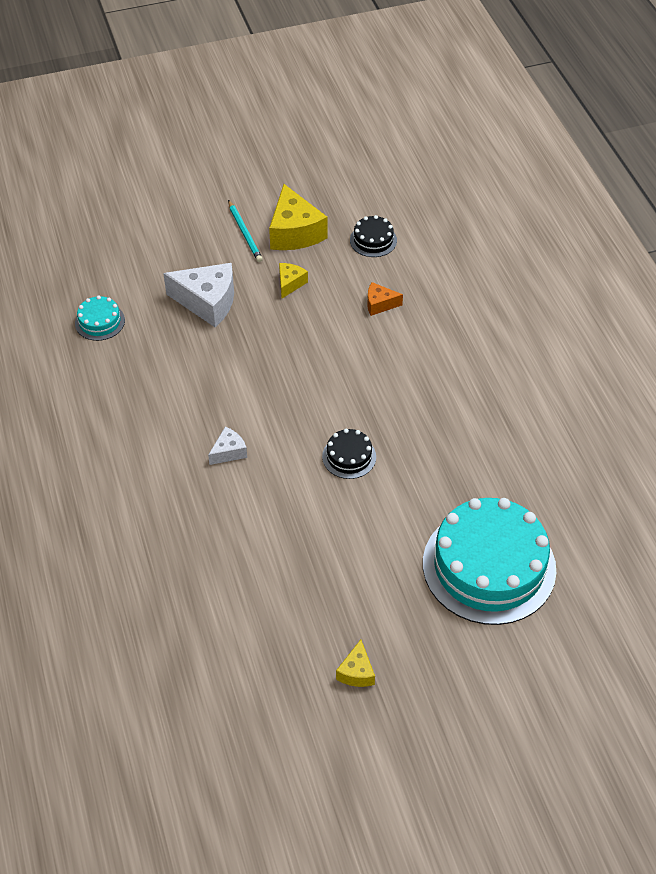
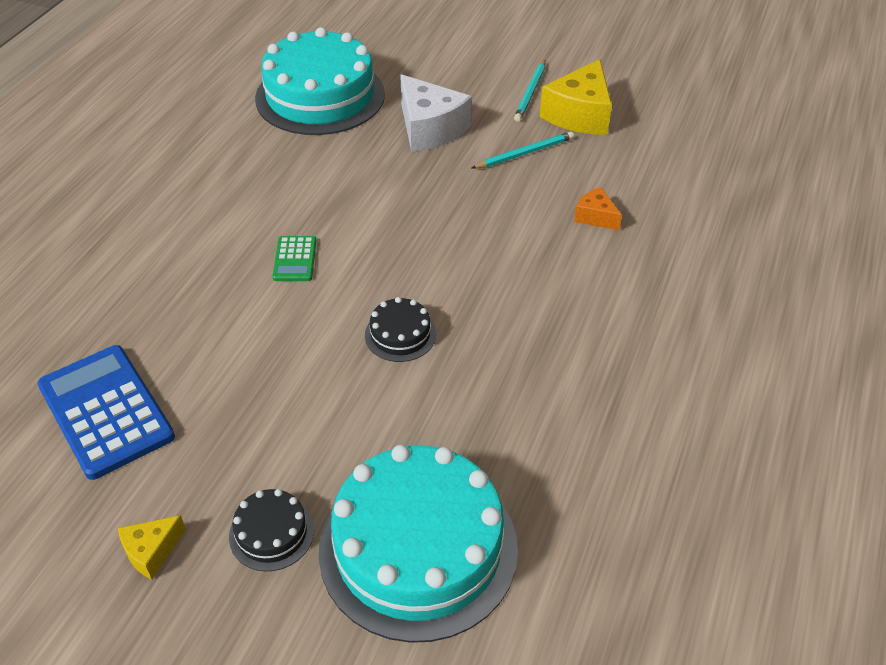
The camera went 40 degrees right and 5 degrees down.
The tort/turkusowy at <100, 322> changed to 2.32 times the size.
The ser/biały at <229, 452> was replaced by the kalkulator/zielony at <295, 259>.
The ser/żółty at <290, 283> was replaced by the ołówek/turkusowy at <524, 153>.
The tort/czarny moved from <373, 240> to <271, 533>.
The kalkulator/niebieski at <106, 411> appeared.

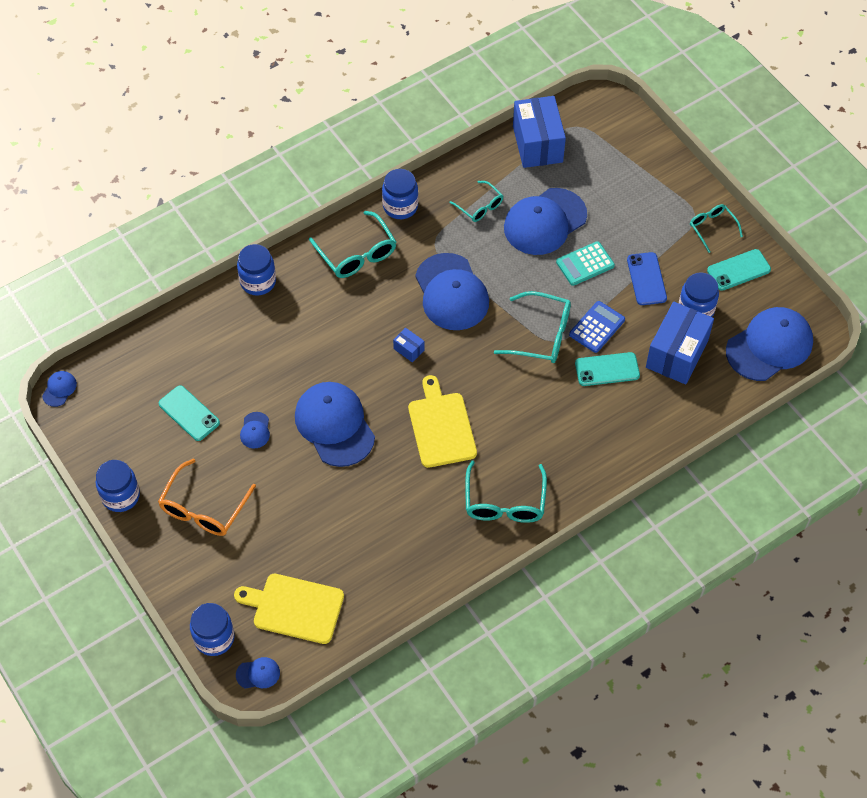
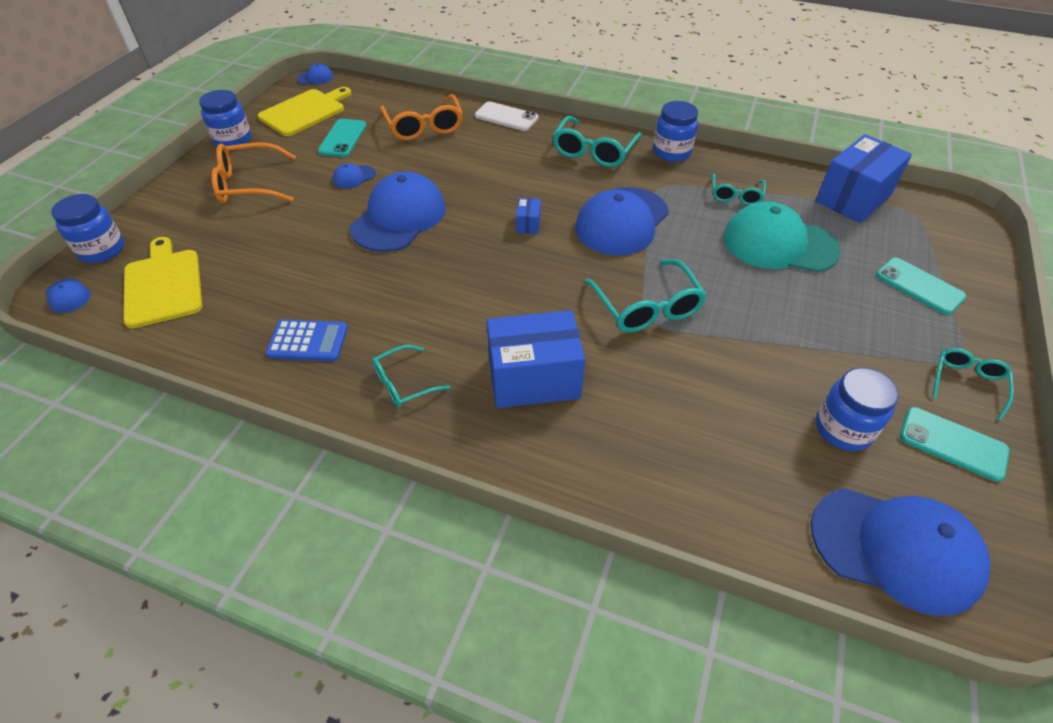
The camera went 55 degrees right and 10 degrees down.
The słoik/niebieski at <258, 281> was replaced by the telefon/biały at <506, 117>.
The deska do krojenia/żółty moved from <441, 427> to <305, 111>.
The okulary/turkusowy at <504, 502> changed to 0.61 times the size.
The czapka/niebieski at <544, 222> became the czapka/turkusowy at <779, 244>.
The kalkulator/turkusowy at <585, 264> disappeared.
The kalkulator/niebieski moved from <597, 327> to <308, 341>.
The telefon/turkusowy moved from <607, 369> to <919, 286>.
The telefon/niebieski at <646, 279> disappeared.
The pudełko/niebieski moved from <677, 354> to <534, 378>.
The okulary/pomarańczowy at <424, 126> appeared.

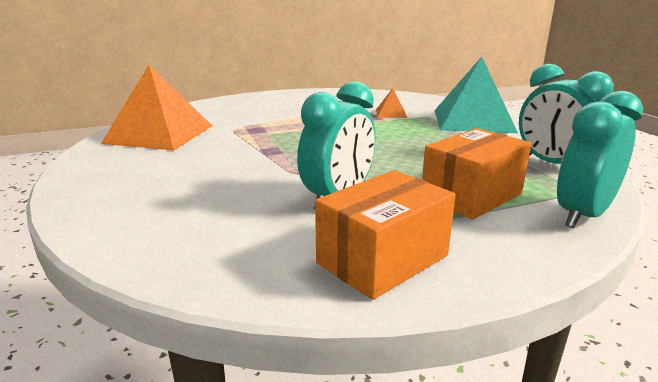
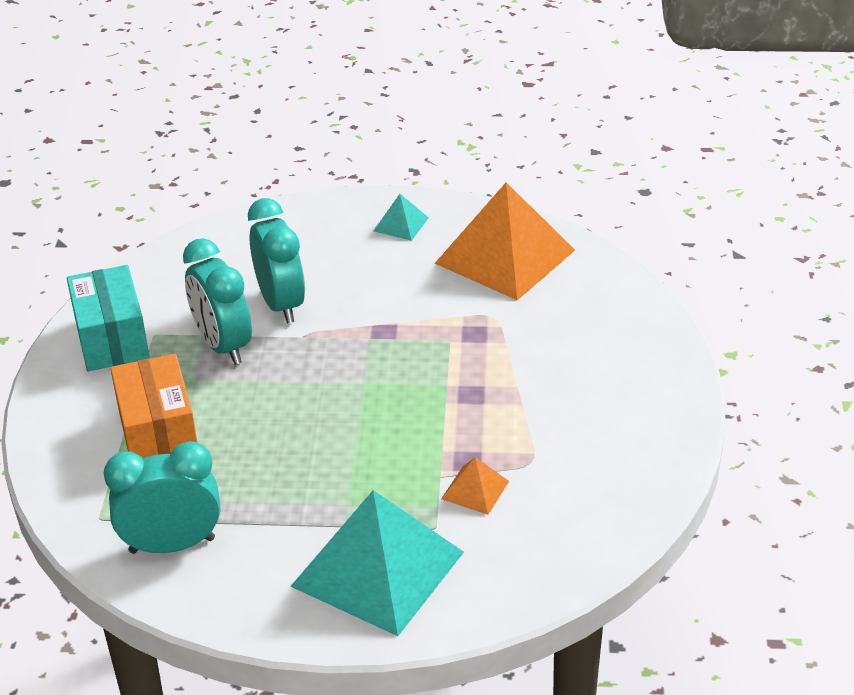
The camera went 115 degrees right and 15 degrees up.
The pudełko/pomarańczowy at <382, 259> became the pudełko/turkusowy at <112, 339>.
The budzik/turkusowy moved from <583, 215> to <281, 304>.
The piramida/turkusowy at <401, 224> appeared.

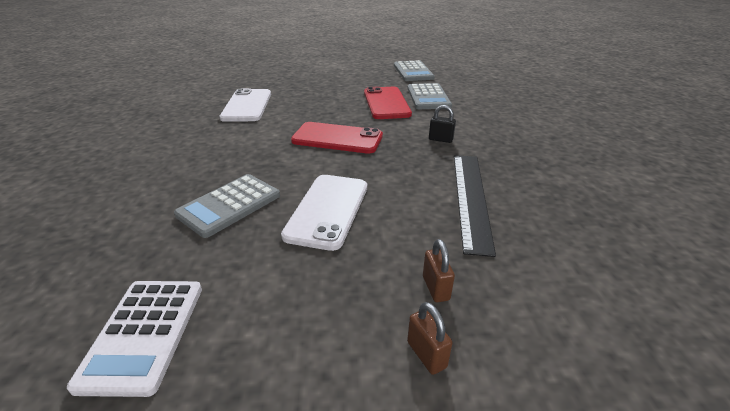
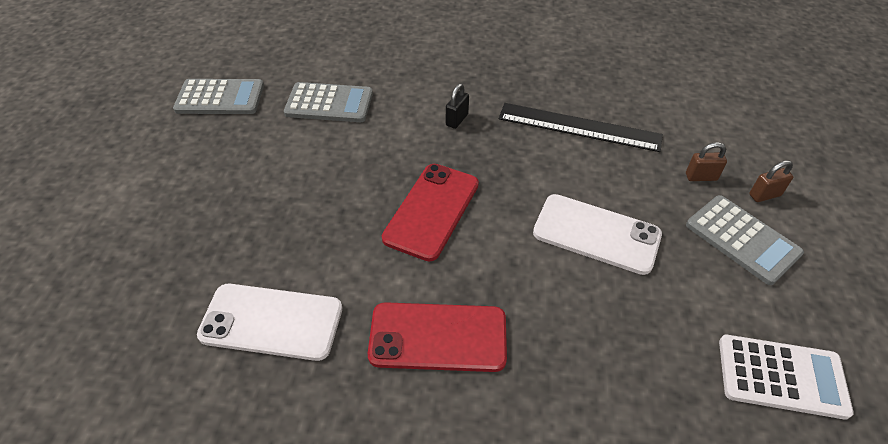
The camera went 80 degrees left and 15 degrees up.
The kalkulator/szary moved from <229, 205> to <742, 239>.
The telefon/czerwony moved from <386, 103> to <438, 337>.

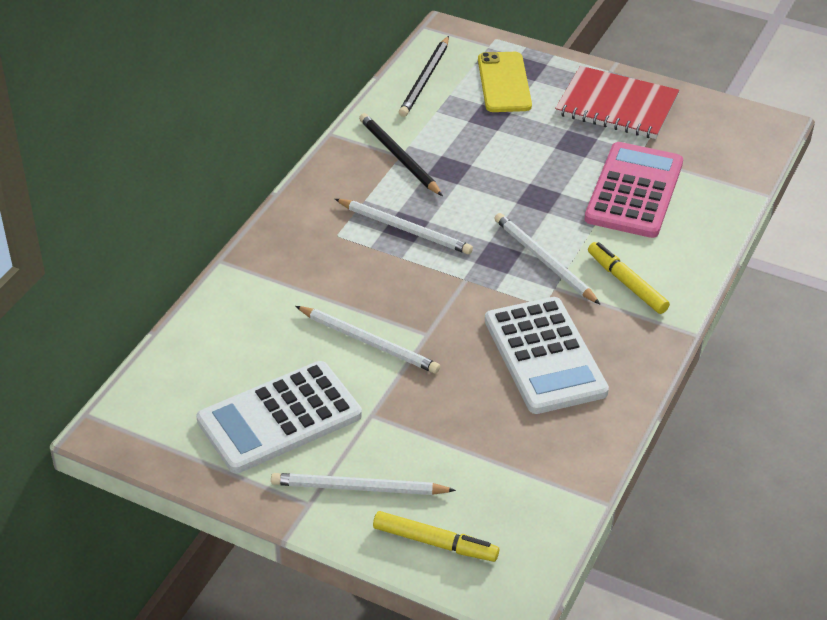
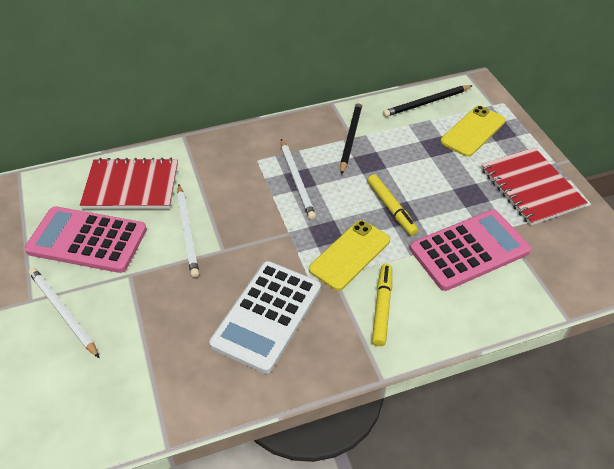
The camera went 45 degrees right and 5 degrees up.
The kalkulator/biały at <279, 418> became the kalkulator/różowy at <87, 240>.
The flamaster/żółty moved from <435, 542> to <391, 208>.
The ołówek/biały at <544, 260> was replaced by the telefon/żółty at <349, 255>.
The zeszyt/czerwony at <131, 186> appeared.

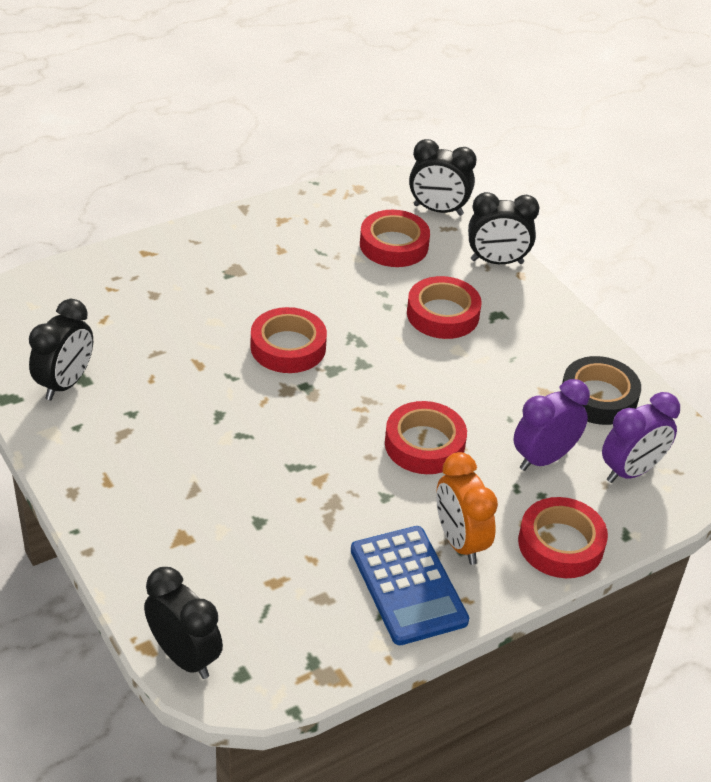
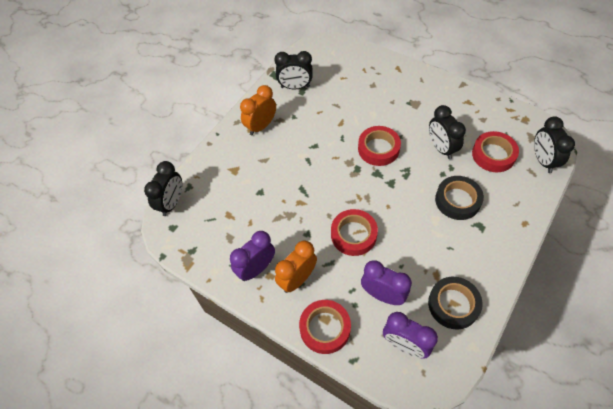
The camera went 70 degrees right and 15 degrees up.
The kalkulator/niebieski at <408, 585> was replaced by the budzik/fioletowy at <256, 269>.
The taśma klejąca/czerwony at <442, 314> became the taśma klejąca/czarny at <457, 200>.
The budzik/czarny moved from <497, 261> to <441, 148>.
The budzik/pomarańczowy at <261, 126> appeared.

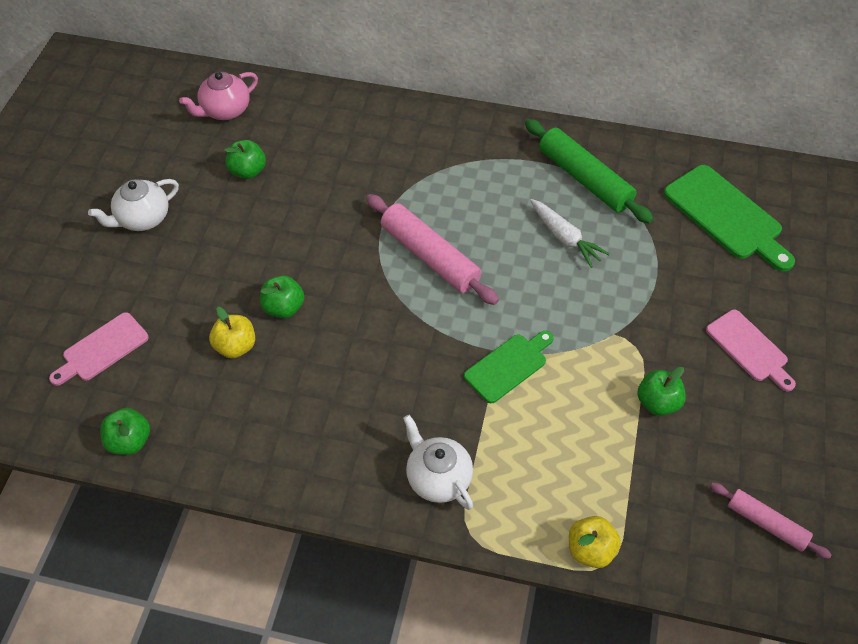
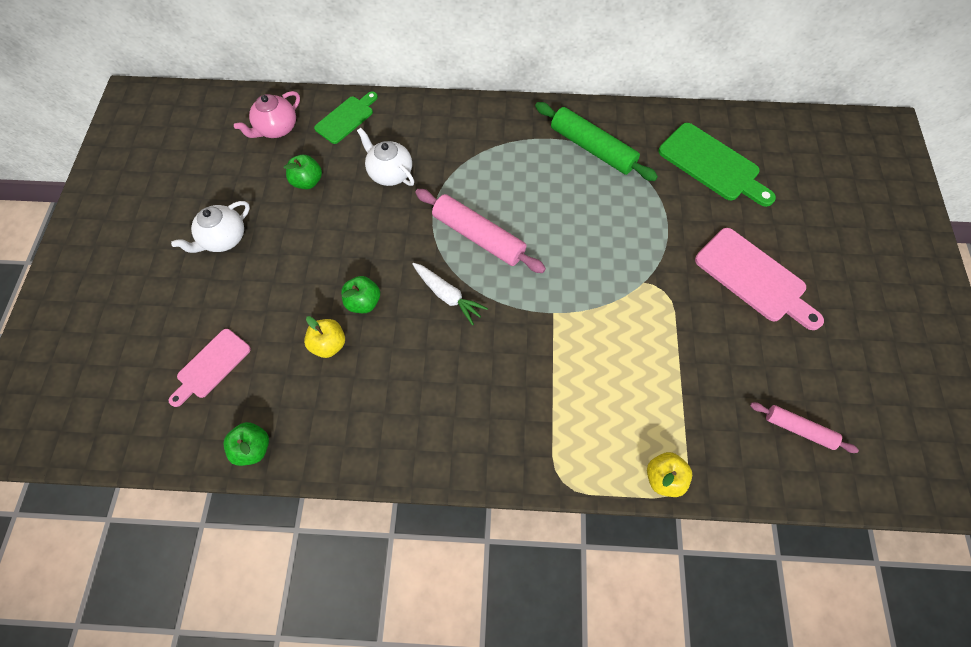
The camera went 10 degrees left and 10 degrees up.
The imbryk/biały moved from <438, 478> to <390, 173>.
The deska do krojenia/zielony moved from <508, 366> to <346, 118>.
The marchewka/biały moved from <565, 238> to <447, 295>.
The jabłko/zielony at <657, 402> disappeared.
The deska do krojenia/różowy at <749, 348> changed to 1.58 times the size.

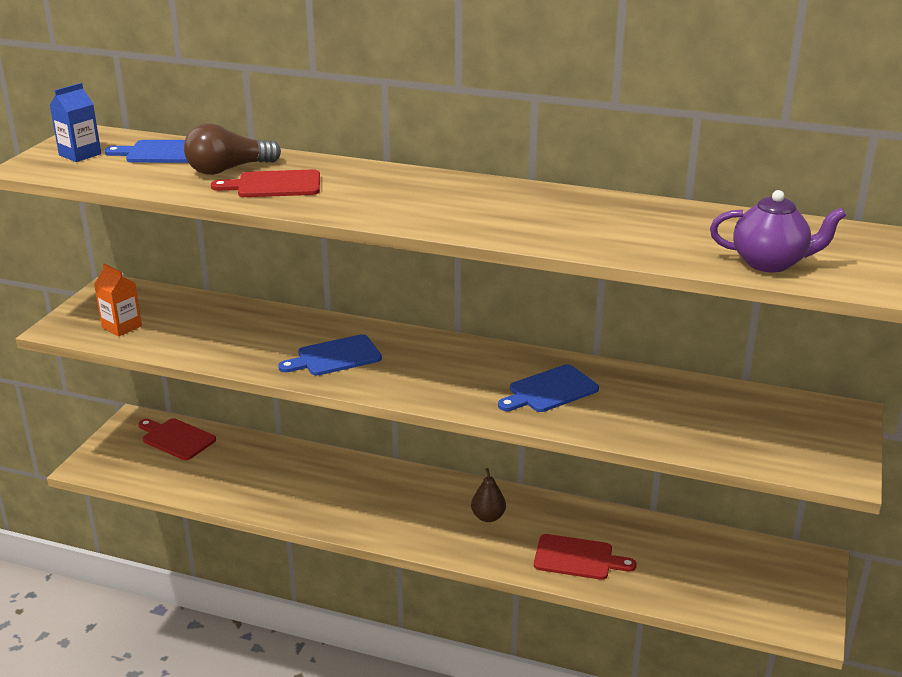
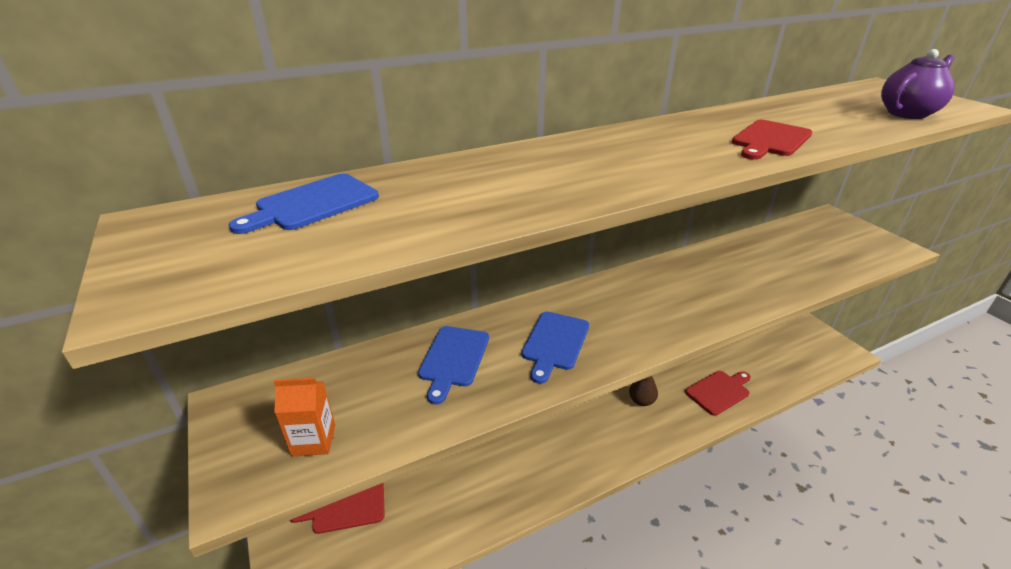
The camera went 45 degrees left and 5 degrees up.
The karton mleka/niebieski at <80, 154> disappeared.
The żarówka/brązowy at <228, 169> disappeared.
The deska do krojenia/czerwony moved from <274, 185> to <770, 140>.
The deska do krojenia/niebieski moved from <550, 390> to <453, 359>.

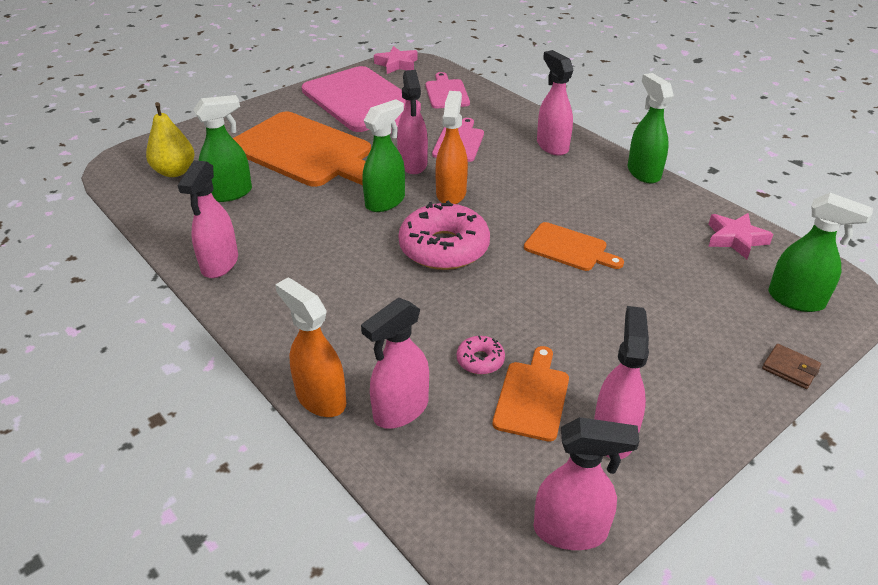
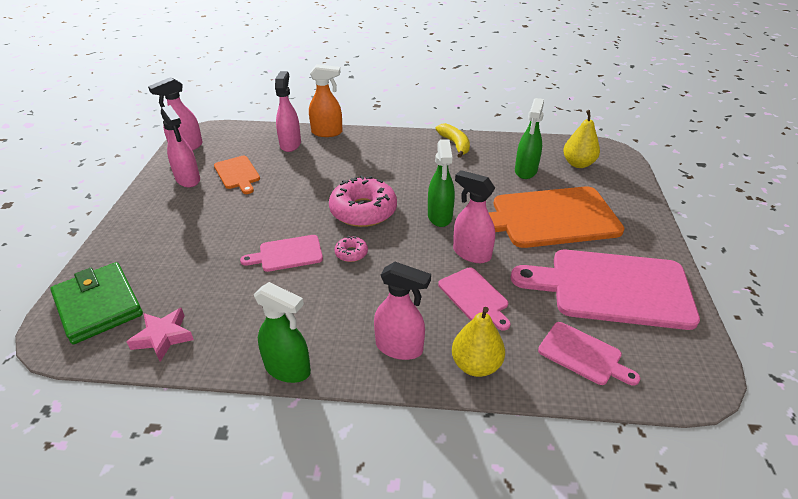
The camera went 135 degrees right and 0 degrees up.
The spryskiwacz/różowy at <219, 264> was replaced by the banan/żółty at <455, 144>.
The gwiazda/różowy at <397, 64> disappeared.
The spryskiwacz/pomarańczowy at <451, 193> disappeared.
The donut/różowy moved from <480, 360> to <351, 253>.
The deska do krojenia/pomarańczowy at <569, 248> became the deska do krojenia/różowy at <287, 254>.
The portfel/brązowy at <790, 368> disappeared.
The spryskiwacz/zielony at <796, 300> was replaced by the portfel/zielony at <98, 305>.
The gruszka/żółty at <476, 365> appeared.

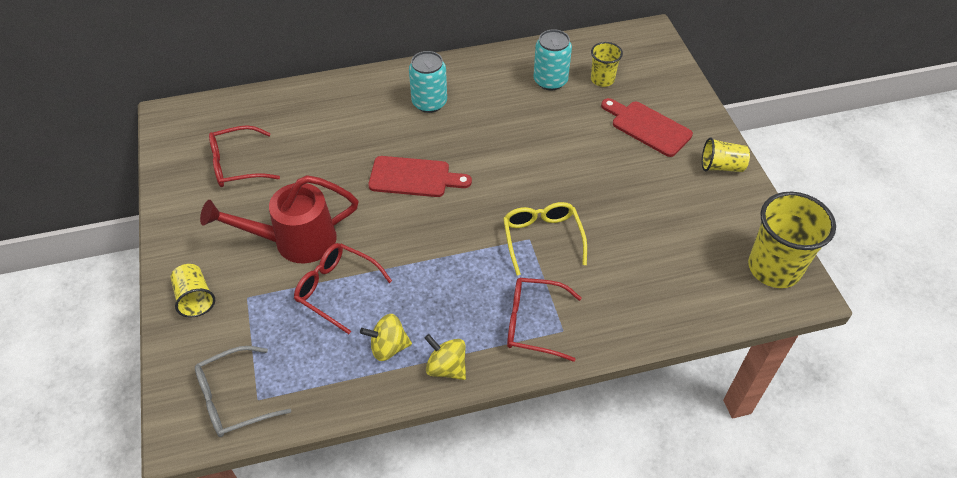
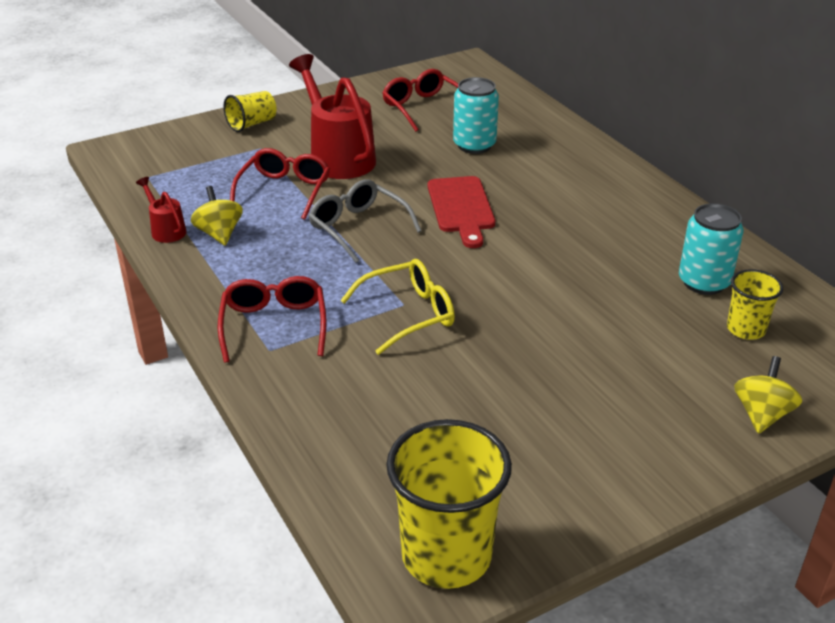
The camera went 75 degrees right and 15 degrees down.
The okulary/szary moved from <235, 398> to <359, 228>.
The puszka/turkusowy moved from <429, 103> to <474, 145>.
The bączek/żółty moved from <446, 367> to <762, 414>.
The deska do krojenia/czerwony at <648, 127> disappeared.
The szklanka/żółty at <721, 166> disappeared.
The konewka/czerwony at <166, 230> appeared.

